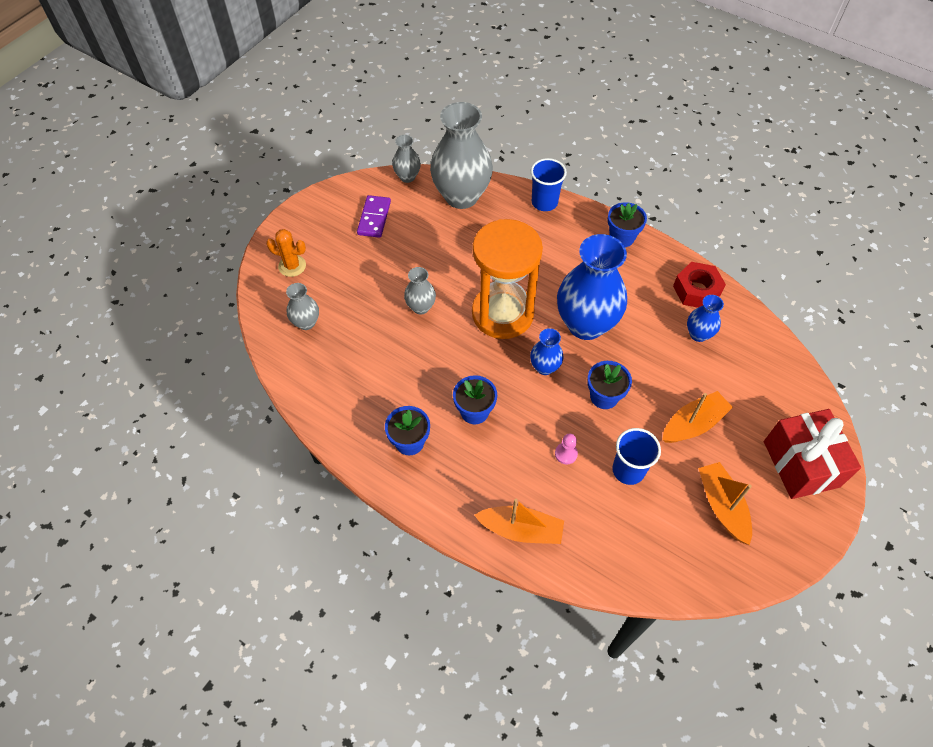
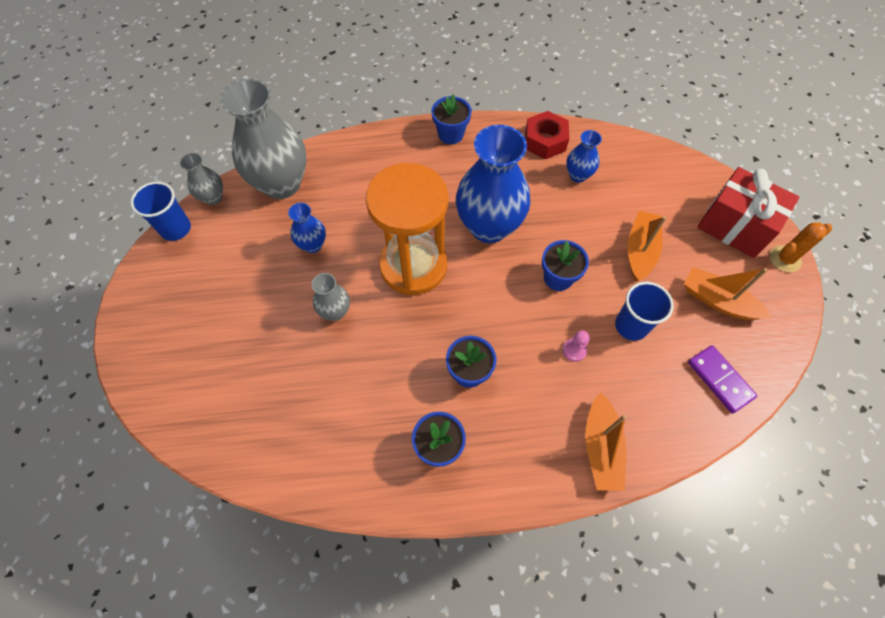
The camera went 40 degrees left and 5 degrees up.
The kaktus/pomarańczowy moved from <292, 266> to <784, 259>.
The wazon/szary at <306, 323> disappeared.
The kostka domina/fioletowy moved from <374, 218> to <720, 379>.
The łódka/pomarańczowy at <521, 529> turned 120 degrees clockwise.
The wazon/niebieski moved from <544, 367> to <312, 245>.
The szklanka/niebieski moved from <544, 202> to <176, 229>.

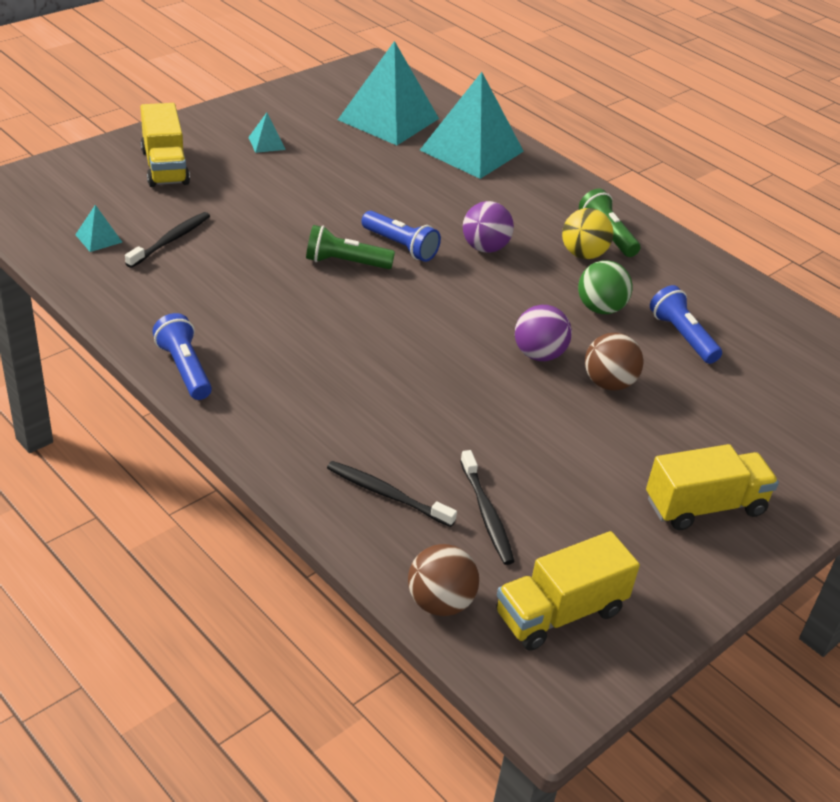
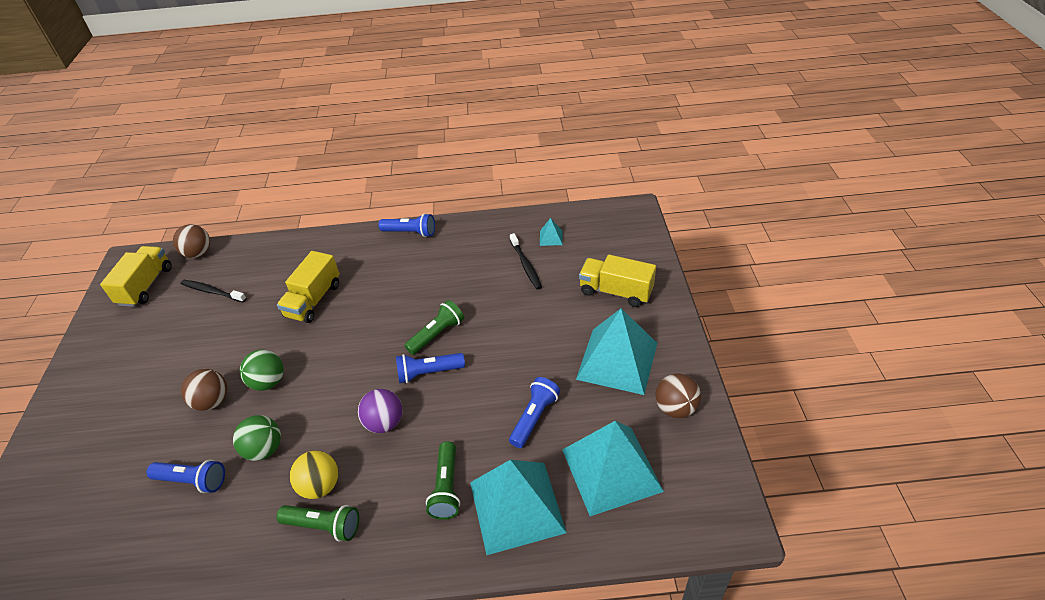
The camera went 135 degrees right and 5 degrees up.
The piramida/turkusowy at <266, 143> changed to 2.49 times the size.
The szczoteczka do zębów/czarny at <387, 494> disappeared.
The piłka/fioletowy at <539, 355> became the piłka/zielony at <268, 382>.
The ciężarówka/żółty moved from <705, 506> to <313, 300>.
The latarka/zielony at <446, 488> appeared.
The latarka/niebieski at <534, 417> appeared.
The piłka/brązowy at <675, 408> appeared.

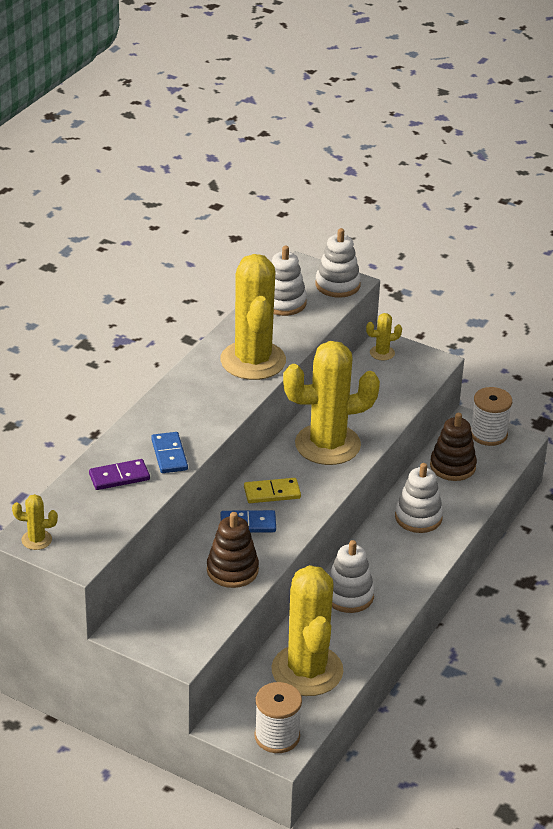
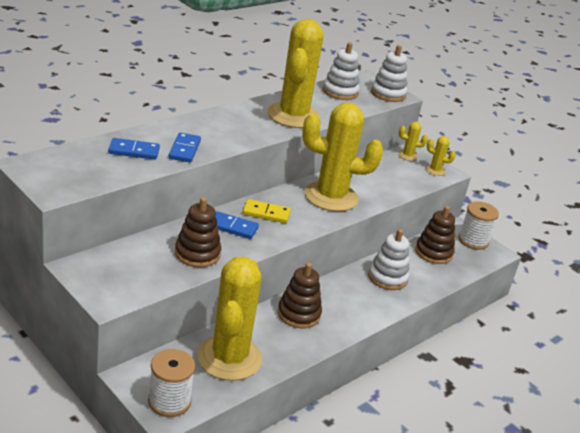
The camera went 15 degrees right and 5 degrees down.
The kaktus/żółty moved from <36, 540> to <435, 170>.
The kostka domina/fioletowy at <119, 477> became the kostka domina/niebieski at <134, 151>.
The zabawka nakładanka/biały at <349, 596> became the zabawka nakładanka/brązowy at <299, 314>.

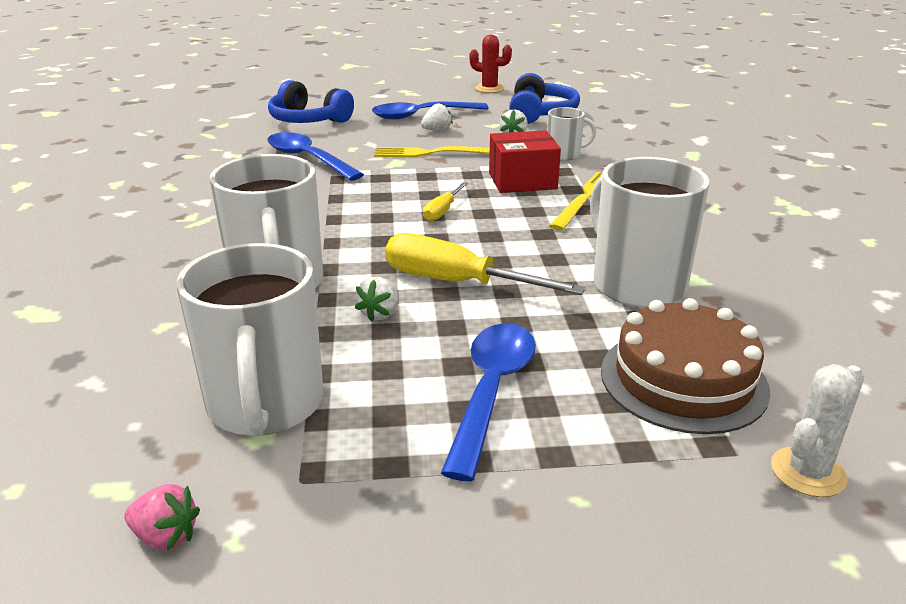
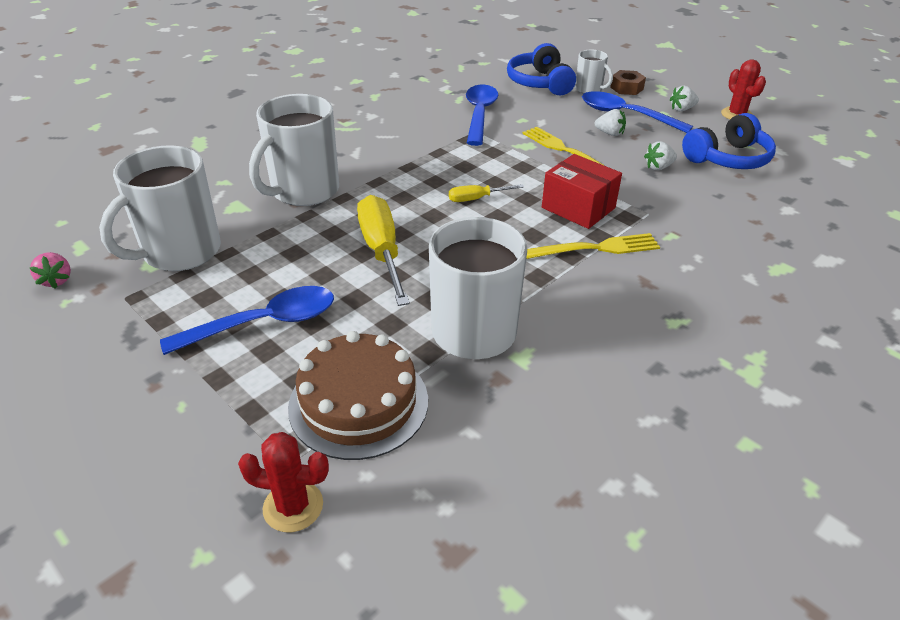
The camera went 50 degrees right and 10 degrees up.
The truskawka/biały moved from <380, 313> to <682, 109>.
The kubek/biały moved from <564, 155> to <589, 89>.
The kaktus/biały at <807, 472> became the kaktus/czerwony at <293, 506>.
The nakrętka/brązowy at <626, 88> appeared.

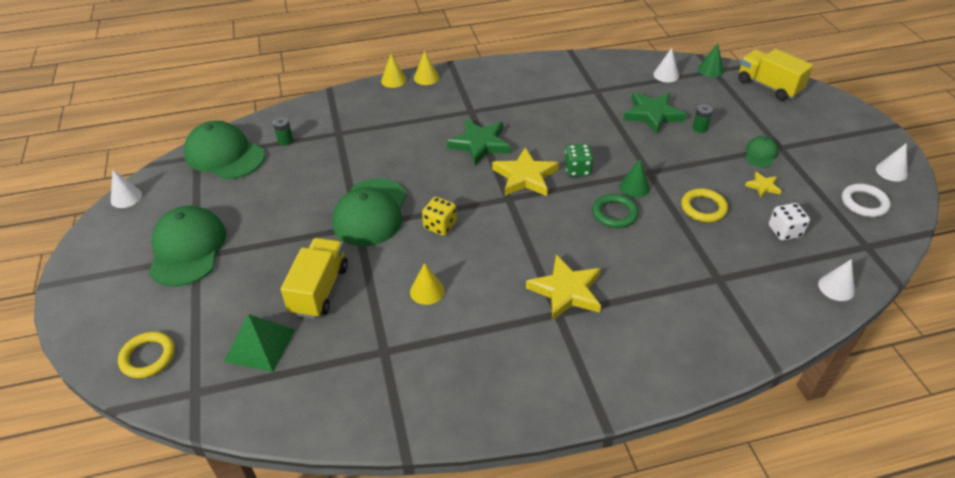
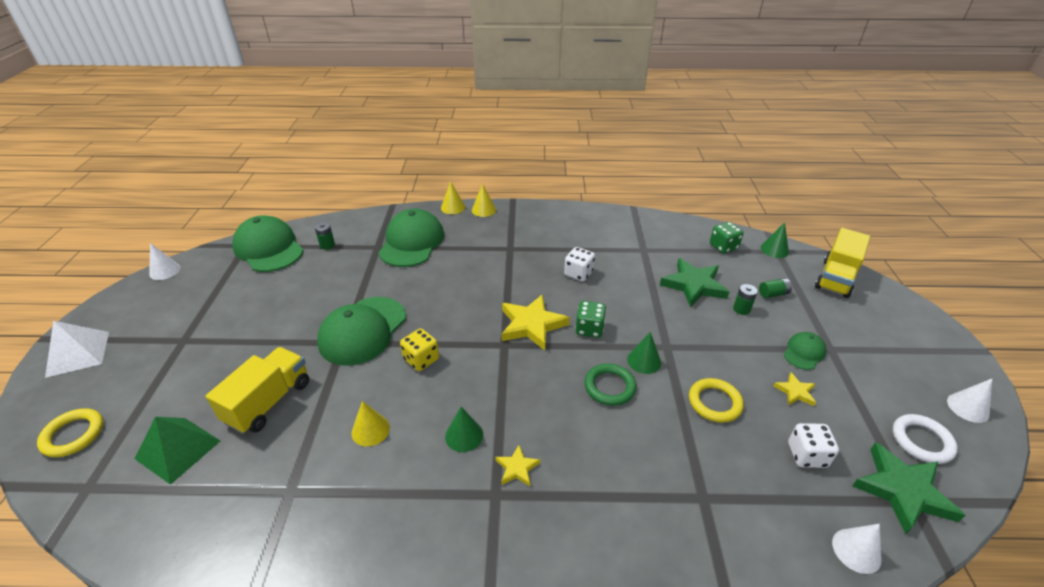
The camera went 15 degrees right and 5 degrees down.
The czapka/zielony moved from <187, 249> to <412, 242>.
The gwiazda/zielony moved from <480, 144> to <903, 490>.
The gwiazda/żółty at <566, 291> changed to 0.50 times the size.
The stożek/biały at <666, 75> was replaced by the kostka do gry/zielony at <723, 247>.
The ciężarówka/żółty at <768, 86> turned 120 degrees counterclockwise.
The piramida/biały at <78, 354> appeared.
The stożek/zielony at <464, 435> appeared.
The kostka do gry/biały at <578, 273> appeared.
The bateria/zielony at <773, 294> appeared.

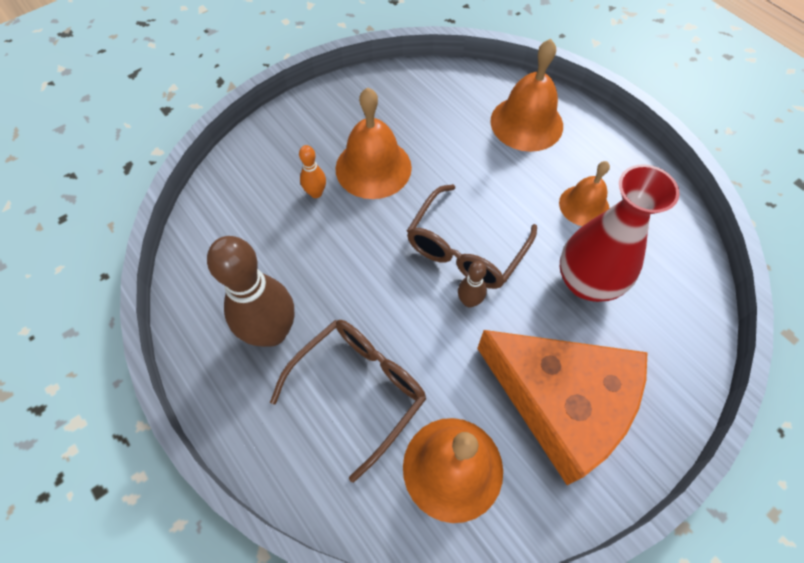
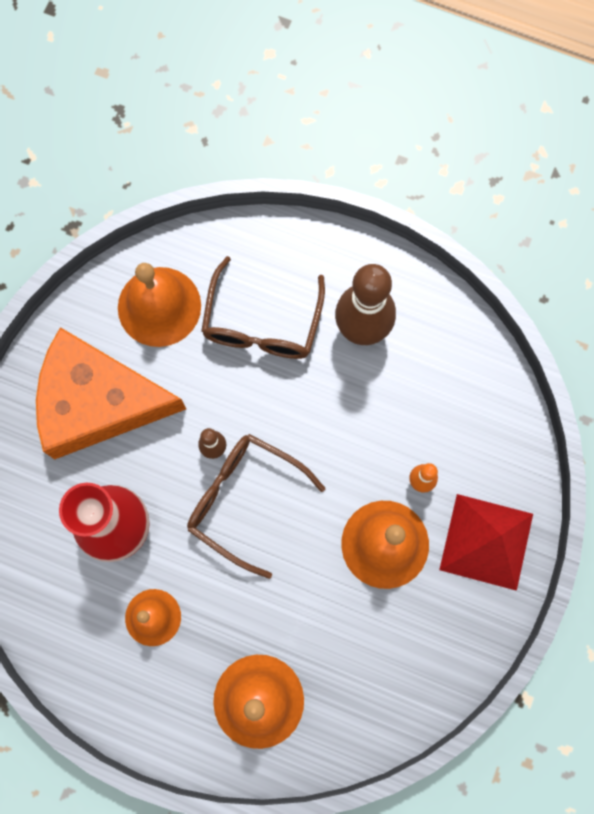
The camera went 150 degrees right and 15 degrees up.
The okulary/brązowy at <465, 249> turned 60 degrees counterclockwise.
The piramida/czerwony at <486, 541> appeared.

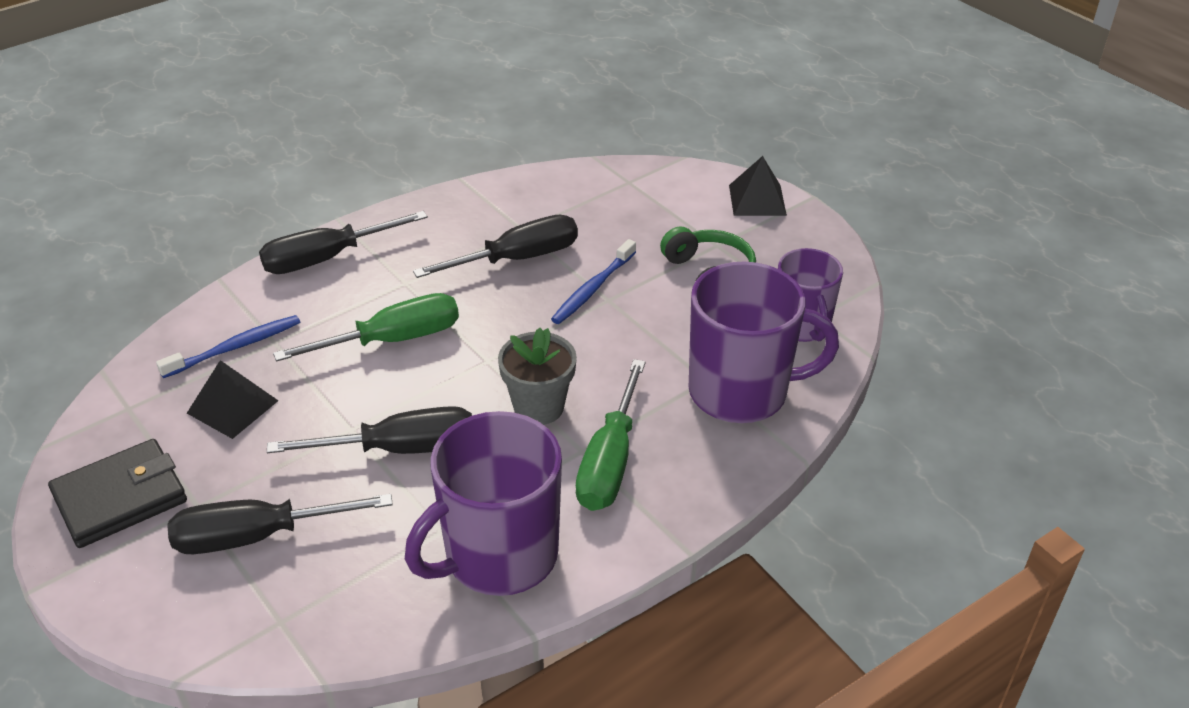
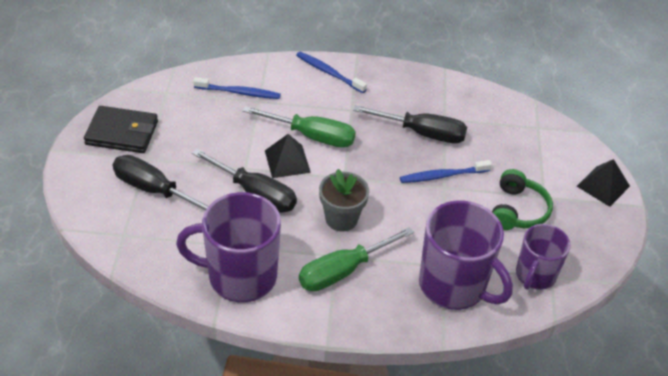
The camera went 40 degrees right and 5 degrees up.
The piramida/czarny moved from <232, 407> to <287, 161>.
The śrubokręt/czarny at <327, 258> was replaced by the szczoteczka do zębów/niebieski at <329, 72>.

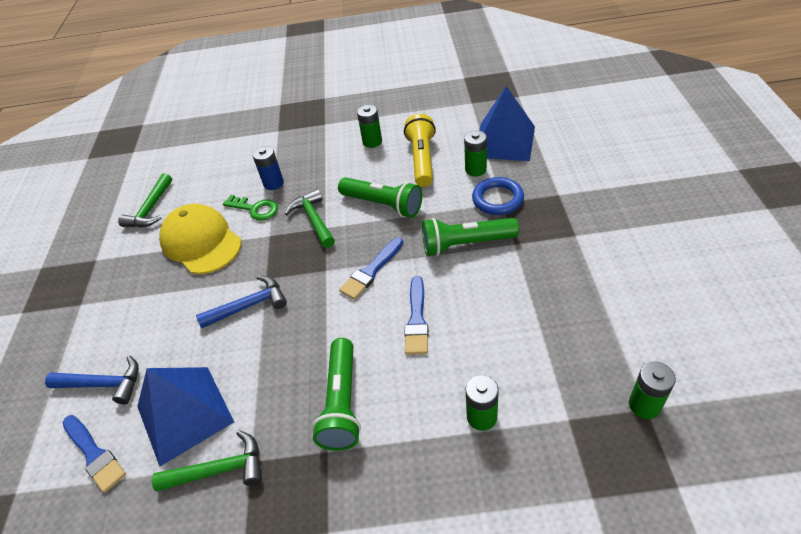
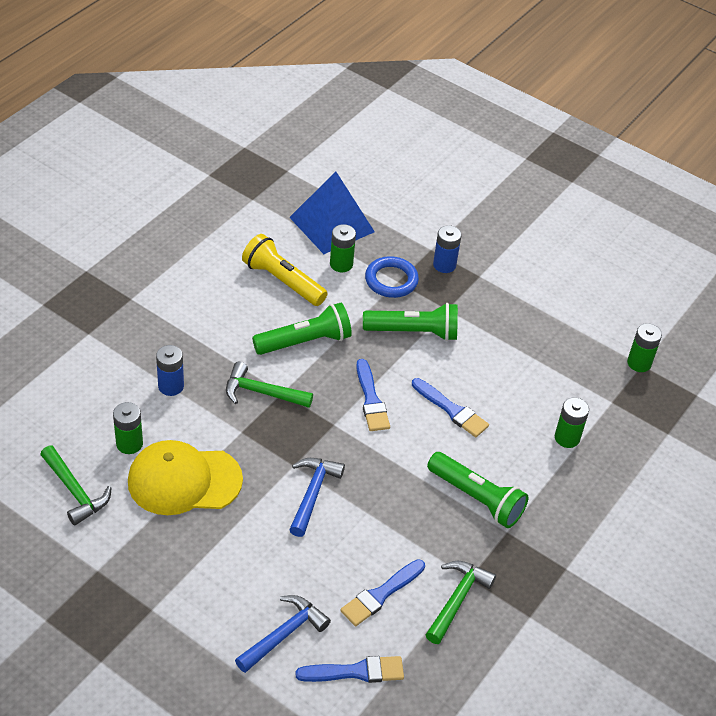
The camera went 60 degrees left and 0 degrees up.
The piramida/niebieski at <184, 414> was replaced by the pędzel/niebieski at <381, 594>.
The klucz/zielony at <255, 209> disappeared.
The bateria/zielony moved from <372, 142> to <129, 444>.
The latarka/zielony at <466, 244> turned 120 degrees counterclockwise.
The bateria/niebieski at <444, 265> appeared.

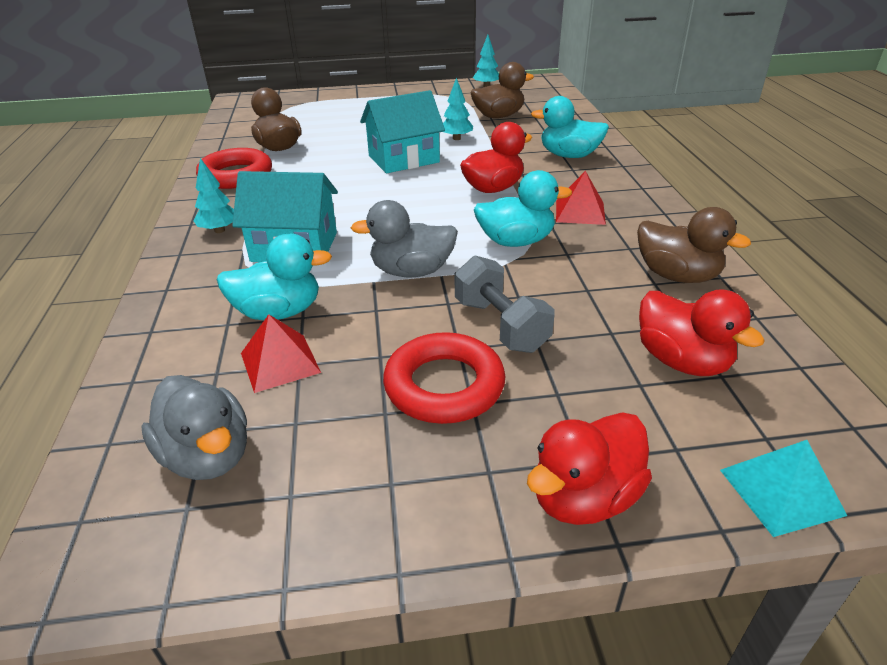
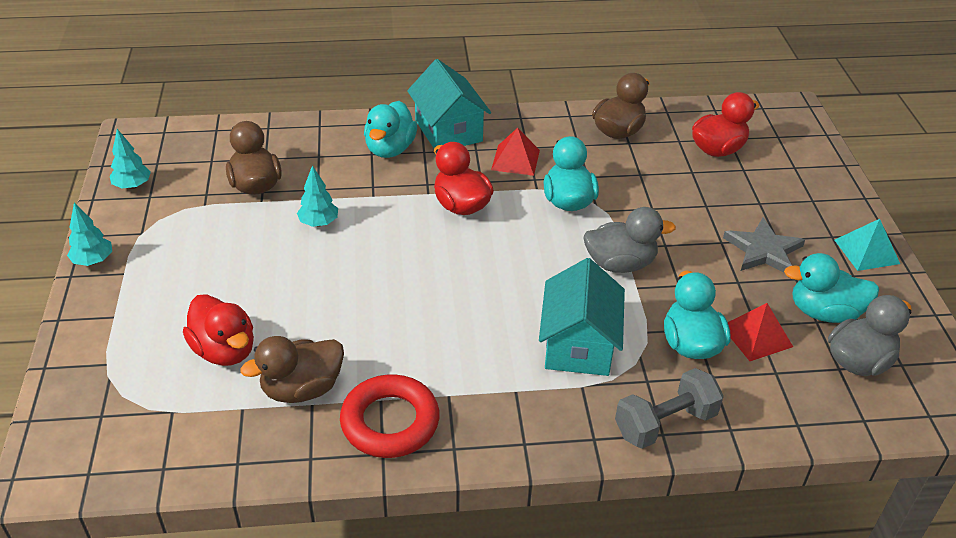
The camera went 90 degrees left and 5 degrees up.
The drzewko/turkusowy moved from <219, 230> to <93, 261>.
The kaczka/szary at <412, 271> turned 90 degrees counterclockwise.
The domek/turkusowy moved from <403, 159> to <448, 131>.
The pierścień/czerwony at <444, 386> was replaced by the gwiazda/szary at <763, 250>.
The hantel/szary moved from <500, 325> to <665, 423>.
The kaczka/czerwony moved from <584, 497> to <225, 350>.
The piramida/turkusowy moved from <781, 491> to <866, 251>.
The kaczka/turkusowy at <824, 312> appeared.

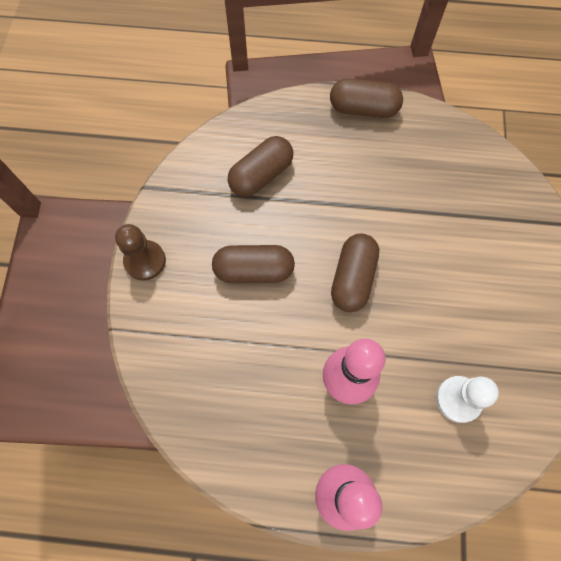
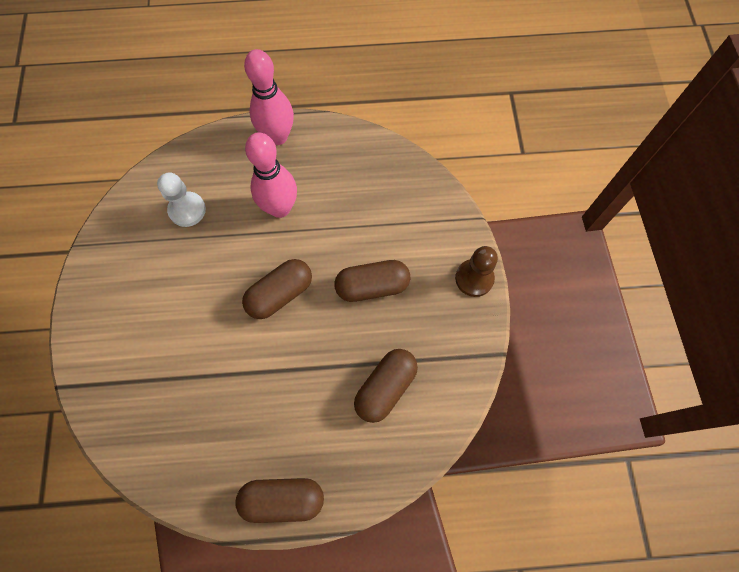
The camera went 170 degrees right and 0 degrees up.
The kapsułka/brązowy at <353, 278> turned 45 degrees clockwise.

